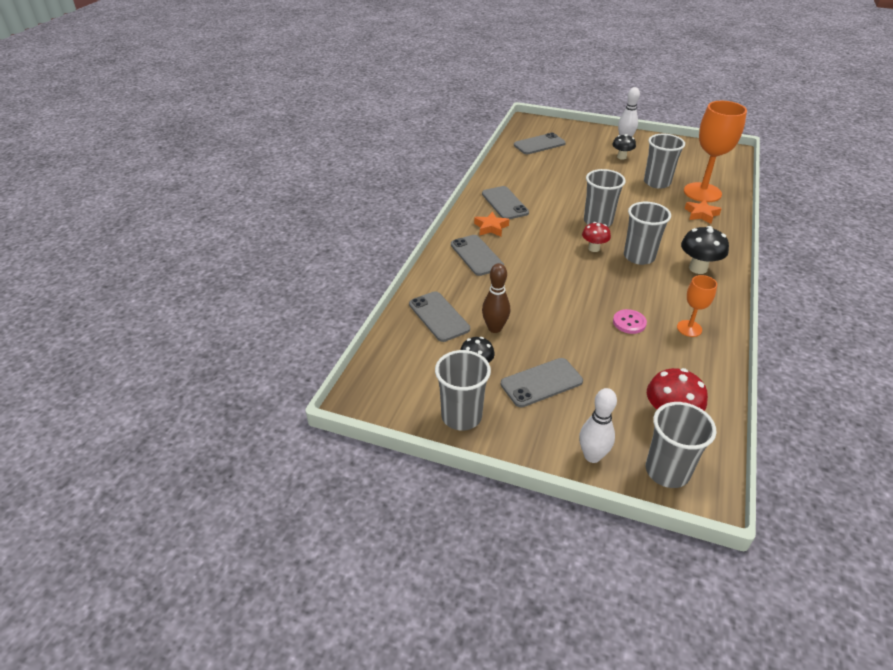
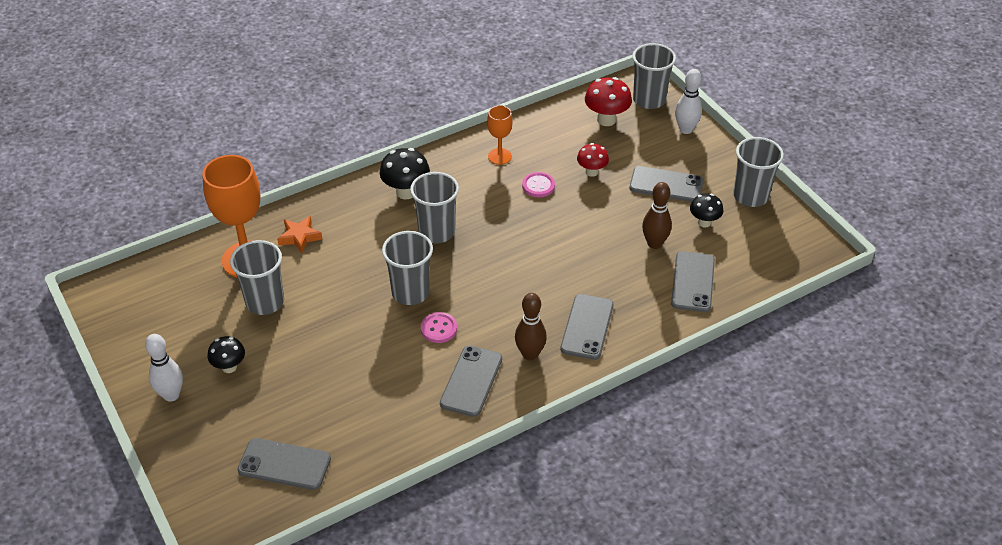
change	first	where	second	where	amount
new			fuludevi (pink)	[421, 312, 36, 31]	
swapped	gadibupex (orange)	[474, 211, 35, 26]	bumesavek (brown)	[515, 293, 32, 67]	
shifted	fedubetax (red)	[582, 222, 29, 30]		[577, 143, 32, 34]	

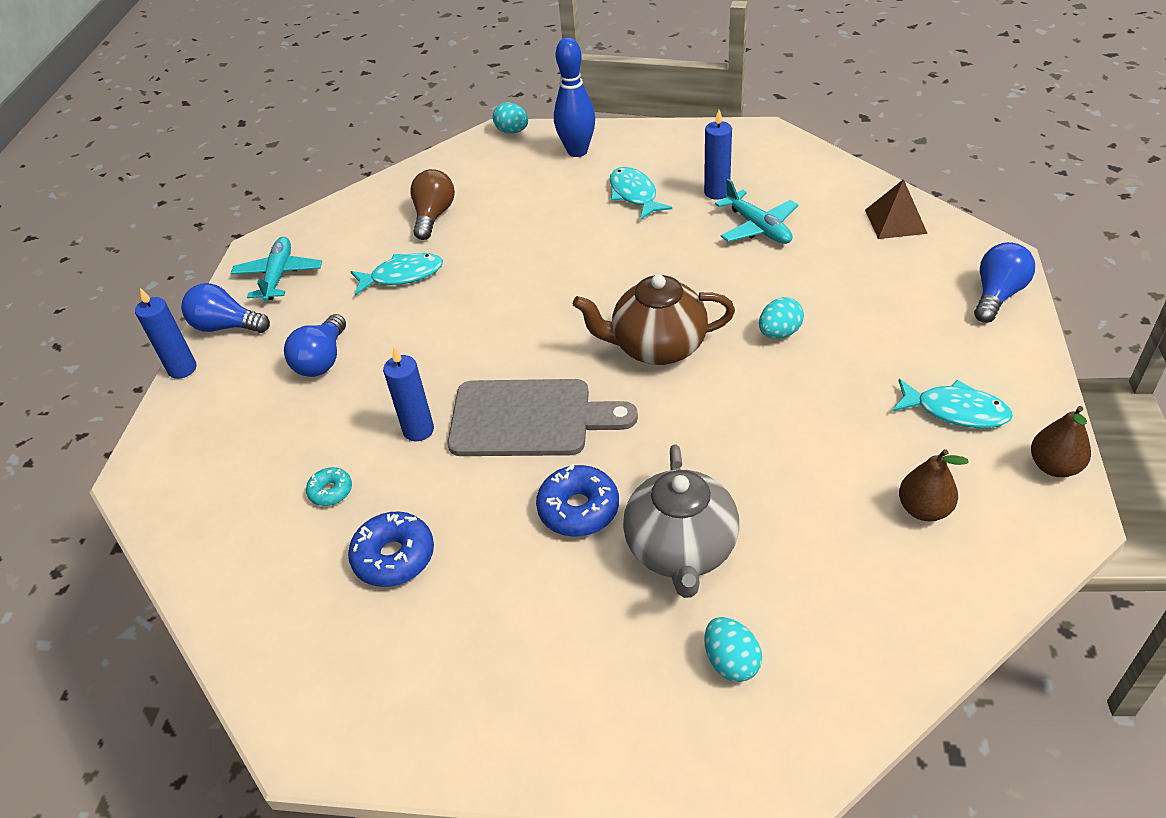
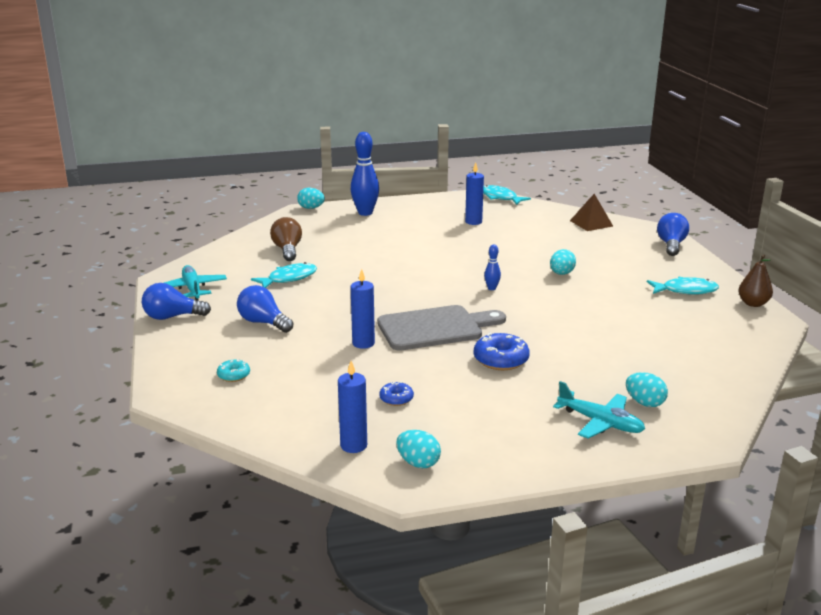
change	first	where	second	where	amount
shifted	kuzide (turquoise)	[306, 467, 46, 39]		[217, 359, 33, 23]	
rotated	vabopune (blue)	[284, 314, 62, 63]		[237, 285, 56, 48]	135 degrees clockwise
shifted	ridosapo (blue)	[135, 288, 62, 91]		[338, 361, 29, 92]	
scaled	kuzide (blue)	[348, 512, 86, 75]		[379, 382, 35, 24]	x0.57
new			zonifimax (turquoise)	[396, 430, 45, 38]	
shifted	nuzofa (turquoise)	[610, 167, 62, 53]		[483, 185, 48, 20]	
swapped	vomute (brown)	[573, 274, 162, 91]	bumesavek (blue)	[484, 244, 17, 46]	
shifted	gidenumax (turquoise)	[715, 179, 83, 65]		[553, 381, 92, 58]	
gone	vomute (grey)	[623, 445, 116, 153]			
gone	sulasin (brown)	[899, 449, 70, 72]			

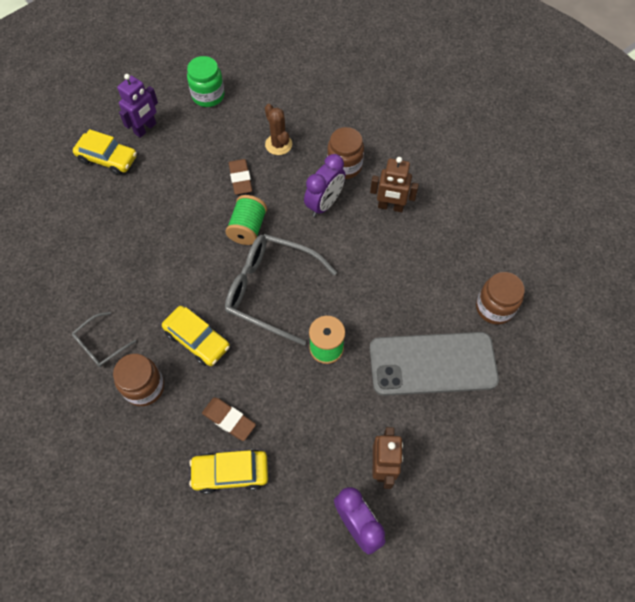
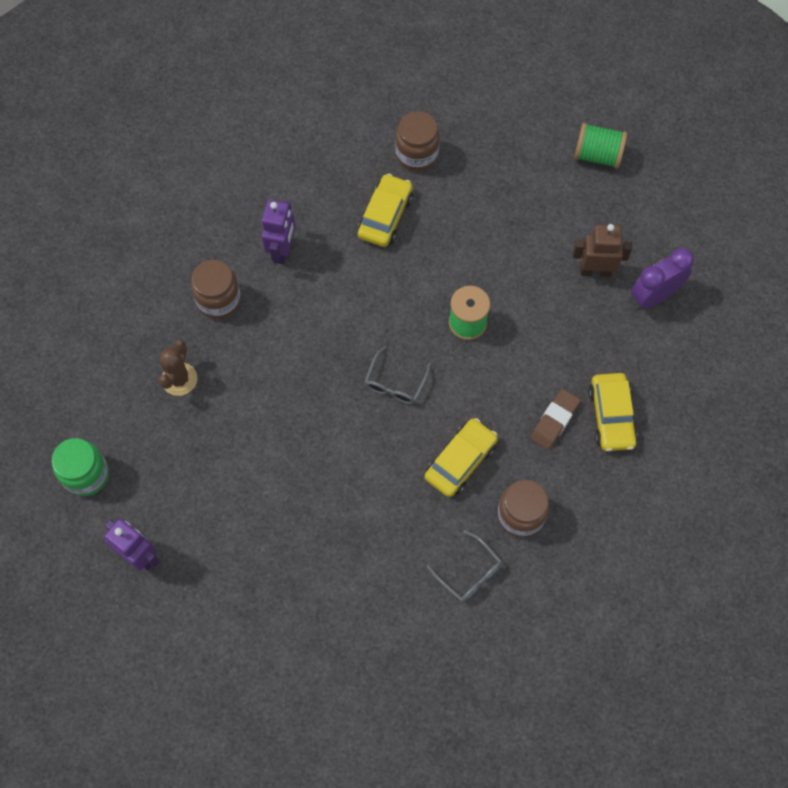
change	first	where	second	where	amount
rotated	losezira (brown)	[265, 104, 27, 51]		[158, 340, 39, 56]	45 degrees counterclockwise
repainted	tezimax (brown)	[370, 157, 49, 55]	tezimax (purple)	[262, 200, 34, 64]	
shifted	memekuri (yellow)	[73, 129, 64, 46]		[358, 173, 55, 74]	
scaled	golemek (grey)	[225, 234, 112, 111]		[365, 346, 66, 58]	x0.50
shifted	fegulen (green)	[225, 195, 42, 50]		[574, 123, 53, 45]	
gone	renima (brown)	[229, 159, 23, 36]			
gone	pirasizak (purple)	[304, 154, 41, 63]			
gone	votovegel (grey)	[370, 332, 129, 64]			

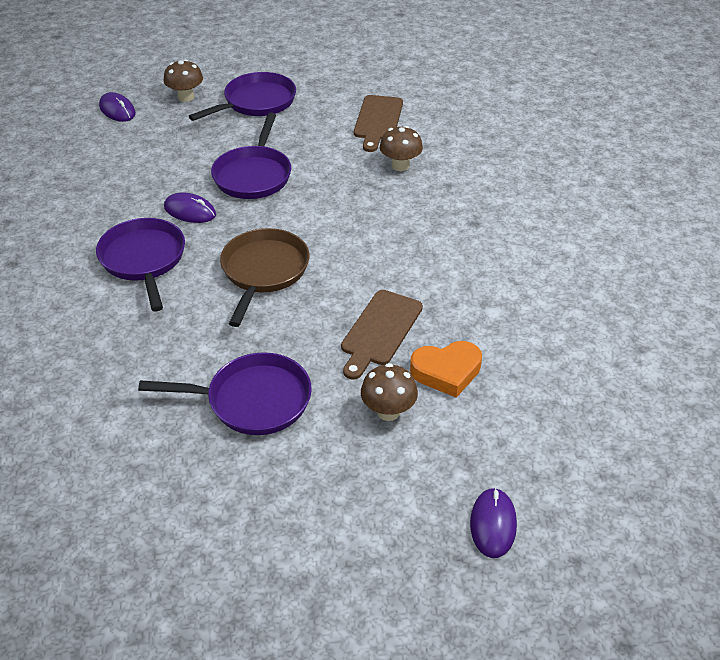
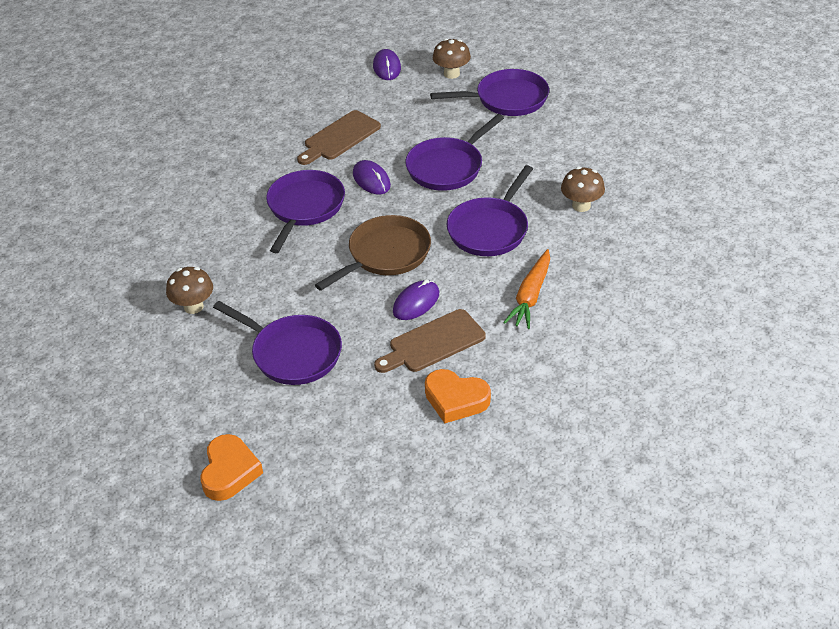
change	first	where	second	where	amount
shifted	fedubetax (brown)	[361, 363, 57, 58]		[166, 267, 47, 47]	
new			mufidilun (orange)	[200, 434, 63, 67]	
shifted	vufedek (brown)	[354, 95, 49, 57]		[297, 110, 84, 55]	
shifted	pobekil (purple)	[470, 487, 47, 71]		[393, 279, 46, 41]	
new			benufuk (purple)	[447, 165, 86, 91]	
new			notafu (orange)	[503, 249, 47, 80]	

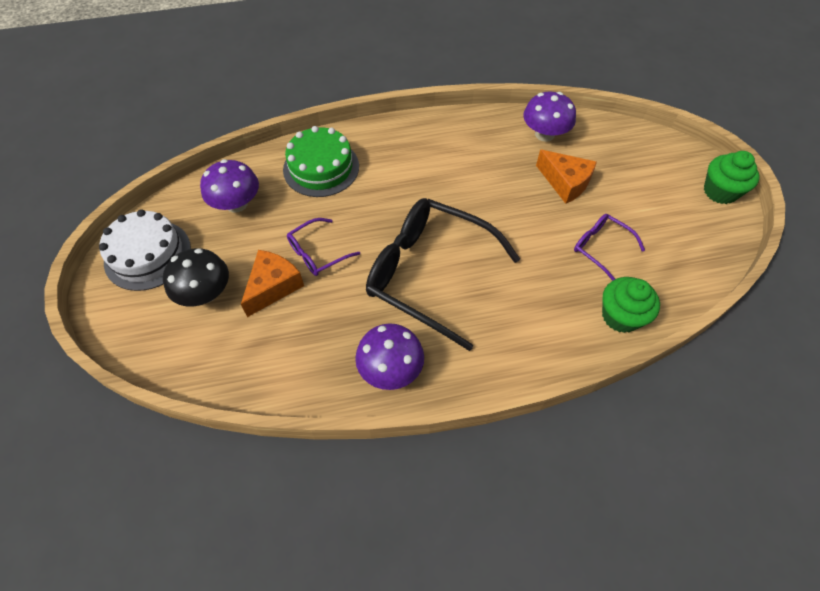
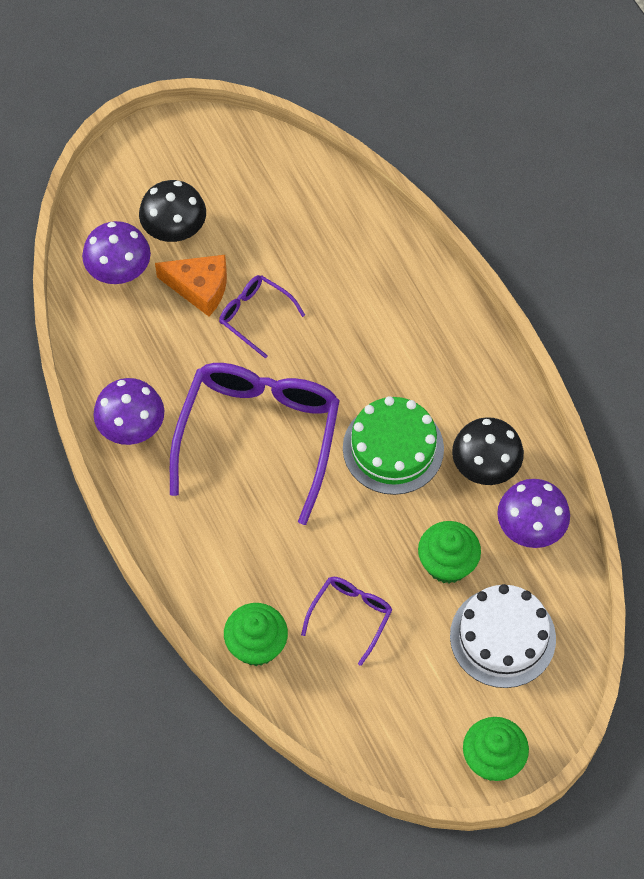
change	first	where	second	where	amount
shifted	fedubetax (purple)	[200, 159, 59, 53]		[82, 221, 69, 63]	
repainted	golemek (black)	[366, 198, 154, 153]	golemek (purple)	[170, 363, 170, 162]	
shifted	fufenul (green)	[283, 126, 76, 71]		[343, 396, 101, 99]	
swapped	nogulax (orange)	[536, 150, 61, 54]	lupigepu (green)	[418, 521, 63, 63]	
shifted	fufenul (white)	[99, 209, 92, 82]		[450, 584, 106, 104]	
new			fedubetax (black)	[452, 417, 72, 68]	

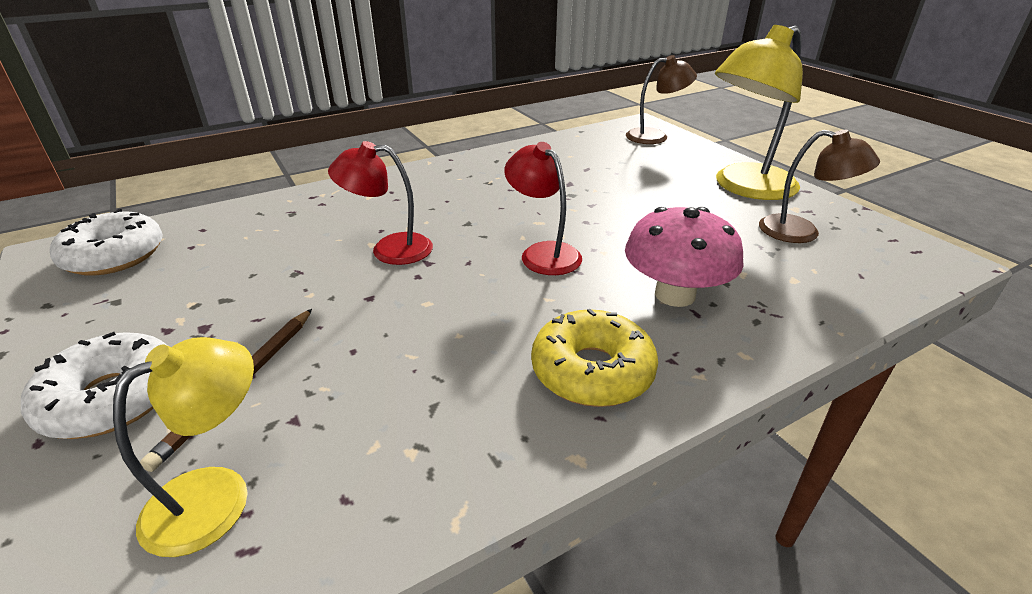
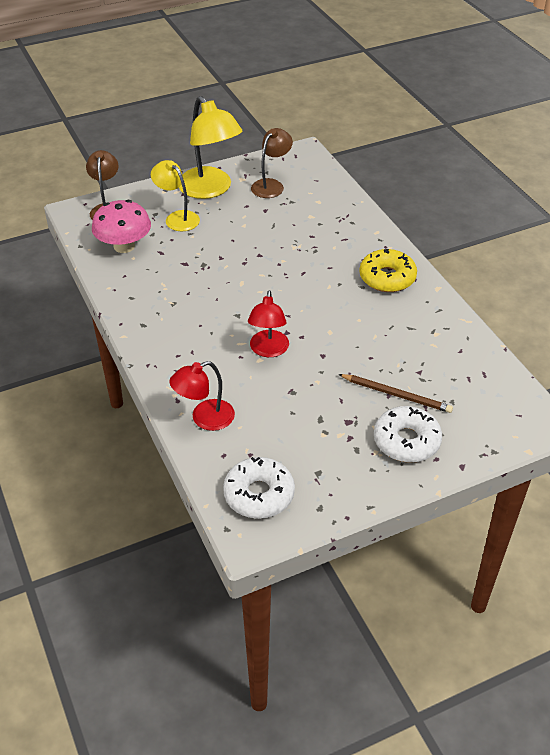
change	first	where	second	where	amount
shifted	fedubetax (pink)	[625, 207, 119, 100]		[92, 200, 59, 53]	
shifted	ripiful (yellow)	[113, 337, 141, 220]		[151, 160, 49, 71]	
shifted	ripiful (red)	[504, 142, 78, 133]		[169, 361, 66, 70]	

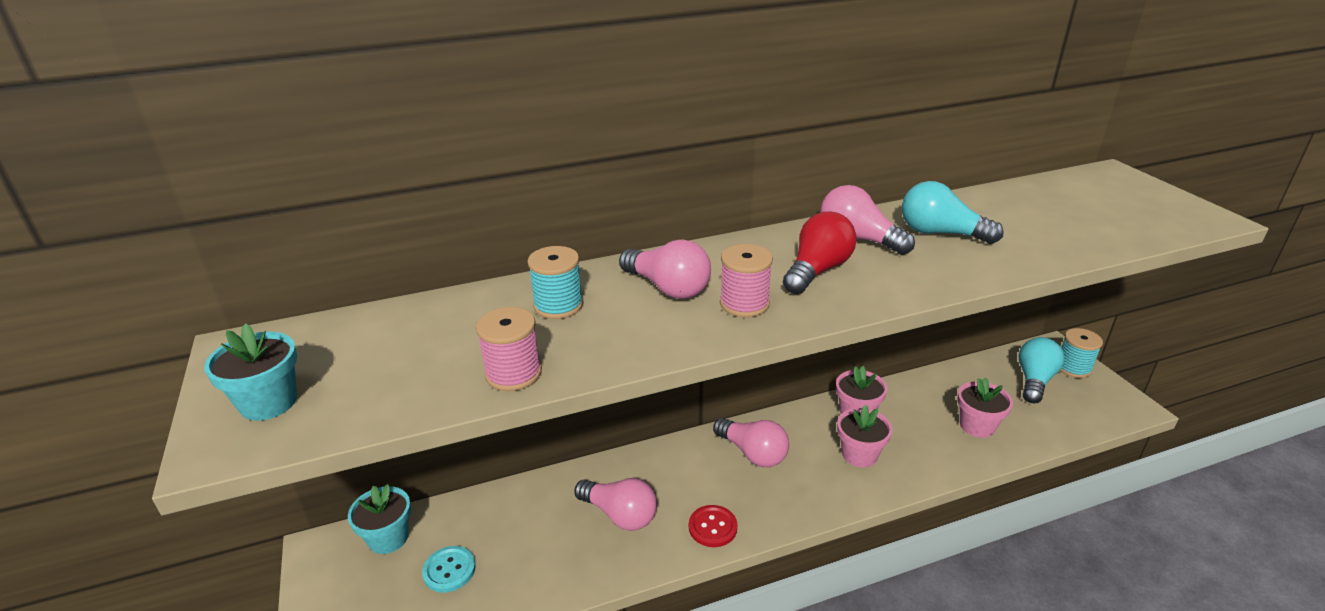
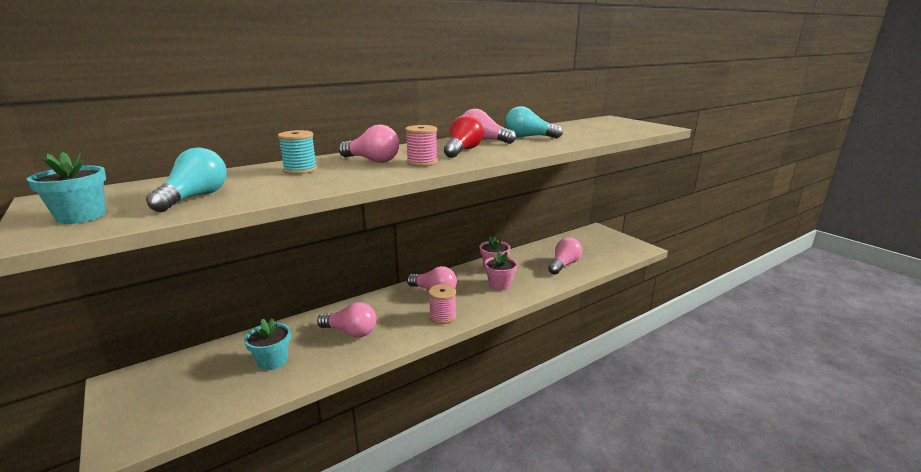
change	first	where	second	where	amount
shifted	vabopune (turquoise)	[1019, 337, 46, 66]		[146, 147, 81, 65]	
shifted	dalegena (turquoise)	[348, 484, 63, 70]		[244, 318, 47, 52]	
shifted	fegulen (pink)	[476, 307, 66, 84]		[429, 284, 27, 40]	
swapped	dalegena (pink)	[957, 377, 56, 61]	vabopune (pink)	[548, 237, 34, 38]	
gone	fuludevi (turquoise)	[422, 546, 54, 47]			
gone	fuludevi (red)	[689, 505, 48, 42]			
gone	fegulen (turquoise)	[1060, 328, 43, 50]			

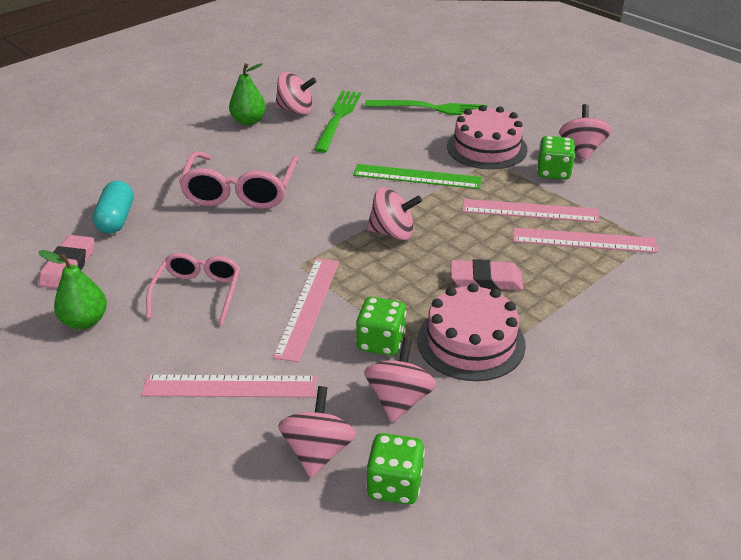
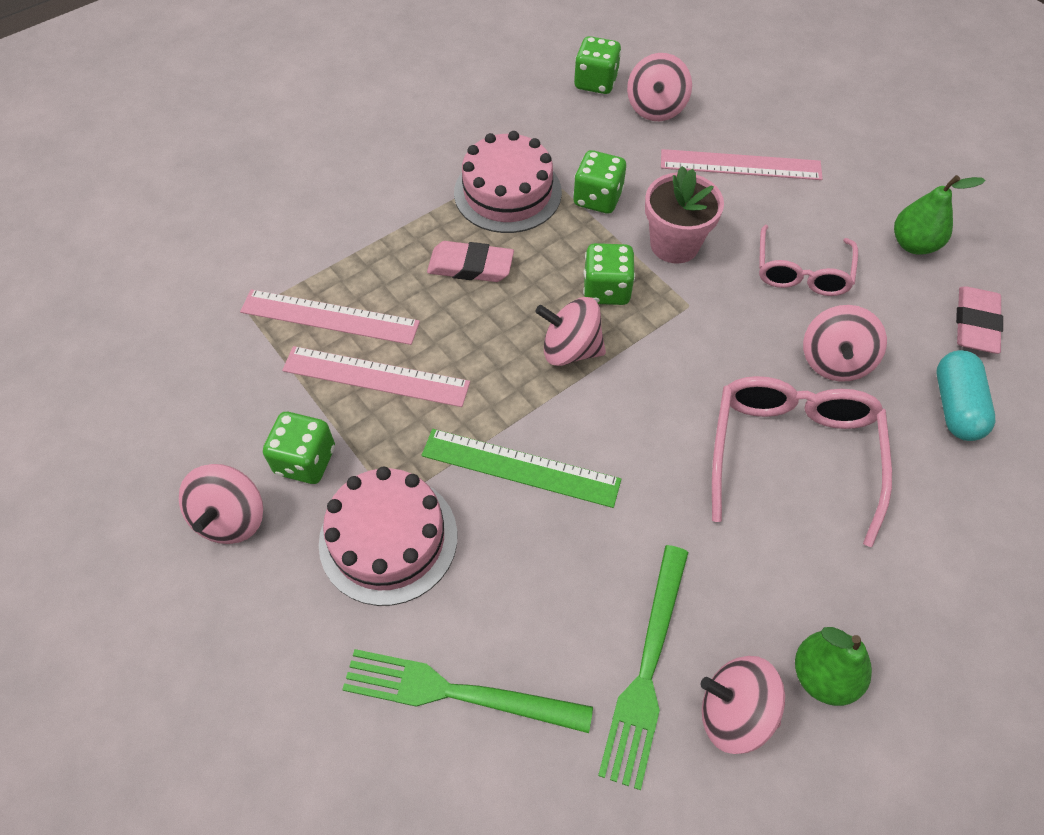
change	first	where	second	where	amount
new			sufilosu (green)	[583, 243, 52, 62]	
swapped	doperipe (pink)	[273, 258, 66, 105]	dalegena (pink)	[645, 166, 79, 97]	
shifted	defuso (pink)	[364, 338, 73, 84]		[803, 305, 84, 77]	

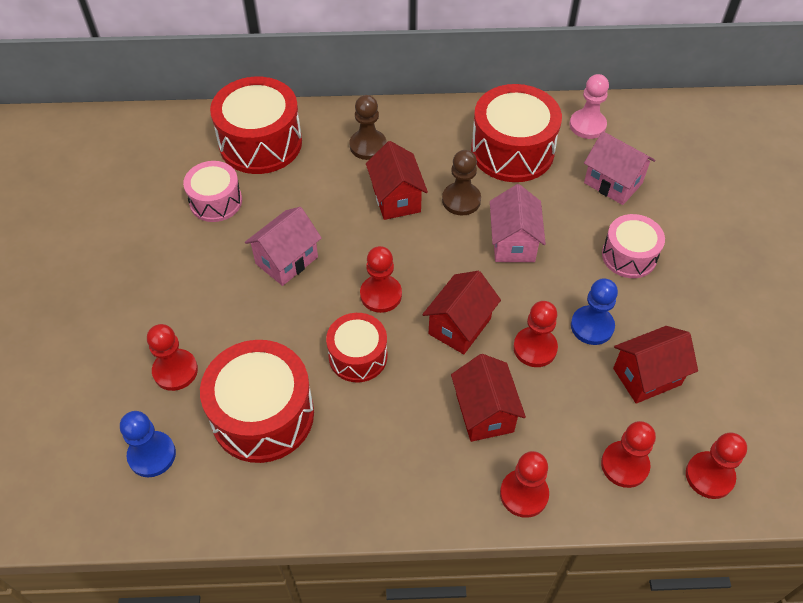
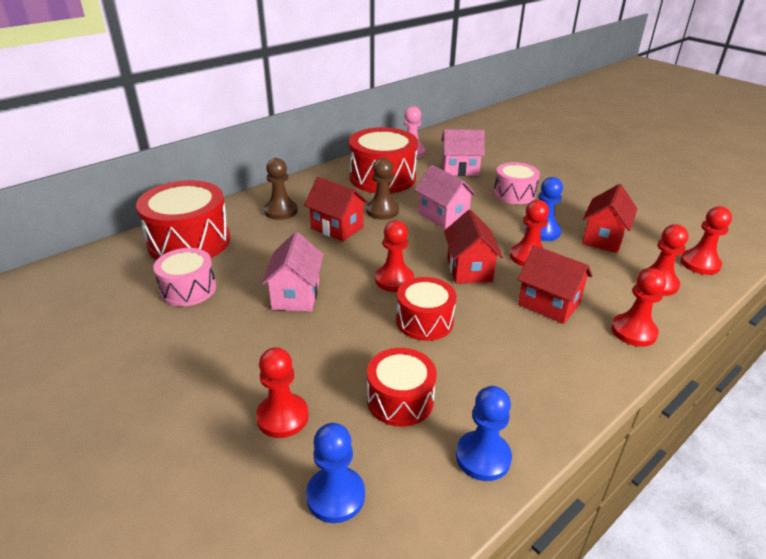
change	first	where	second	where	amount
scaled	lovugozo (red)	[200, 340, 114, 123]		[367, 348, 70, 79]	x0.60
new			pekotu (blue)	[456, 386, 56, 95]	

